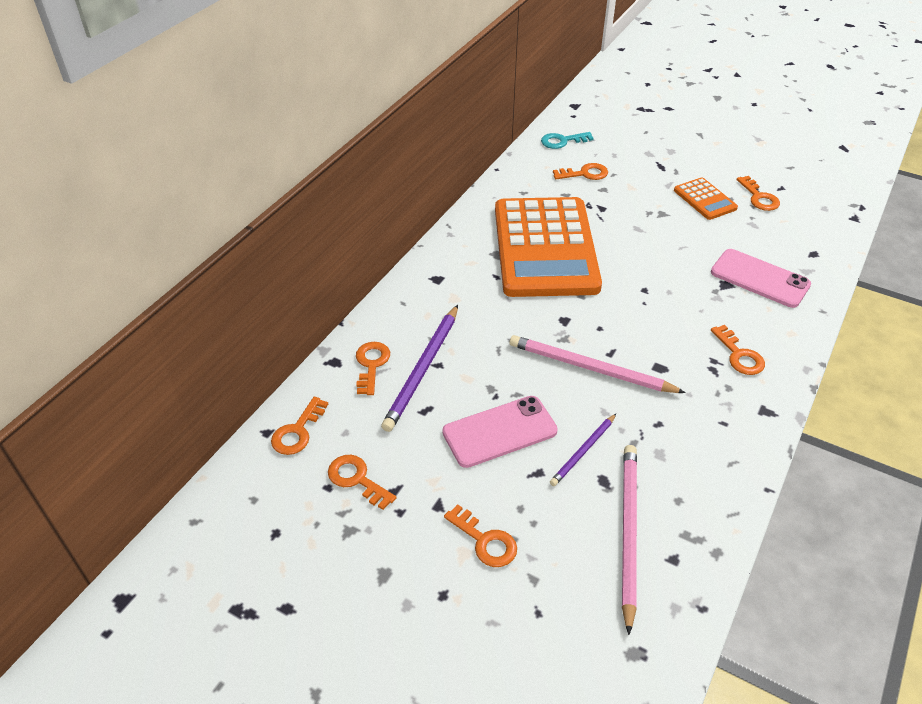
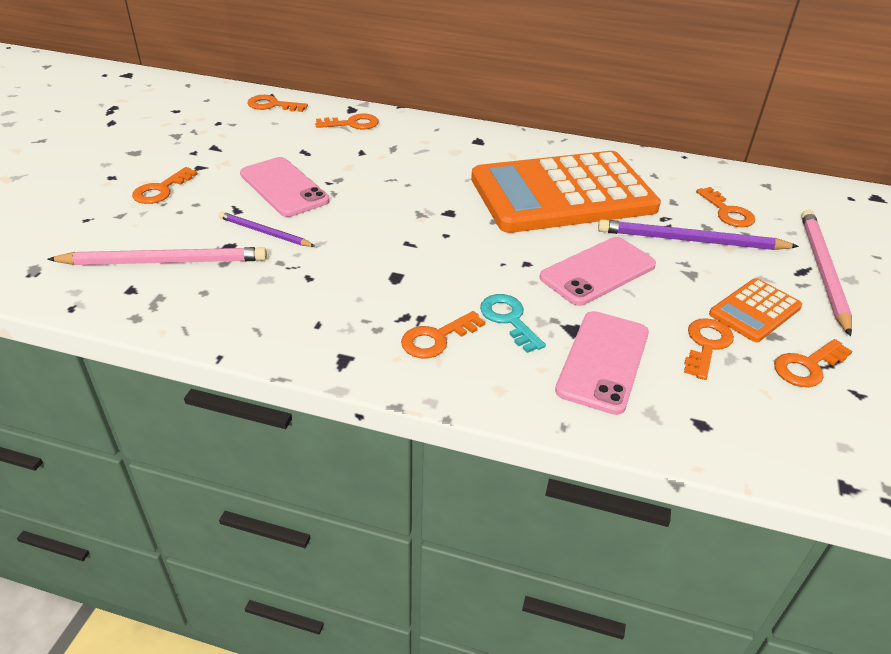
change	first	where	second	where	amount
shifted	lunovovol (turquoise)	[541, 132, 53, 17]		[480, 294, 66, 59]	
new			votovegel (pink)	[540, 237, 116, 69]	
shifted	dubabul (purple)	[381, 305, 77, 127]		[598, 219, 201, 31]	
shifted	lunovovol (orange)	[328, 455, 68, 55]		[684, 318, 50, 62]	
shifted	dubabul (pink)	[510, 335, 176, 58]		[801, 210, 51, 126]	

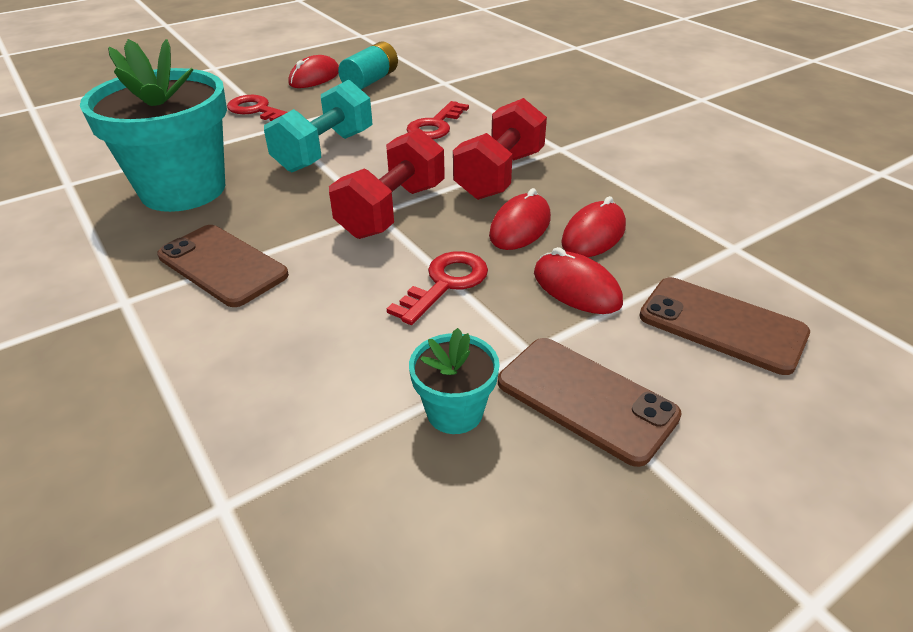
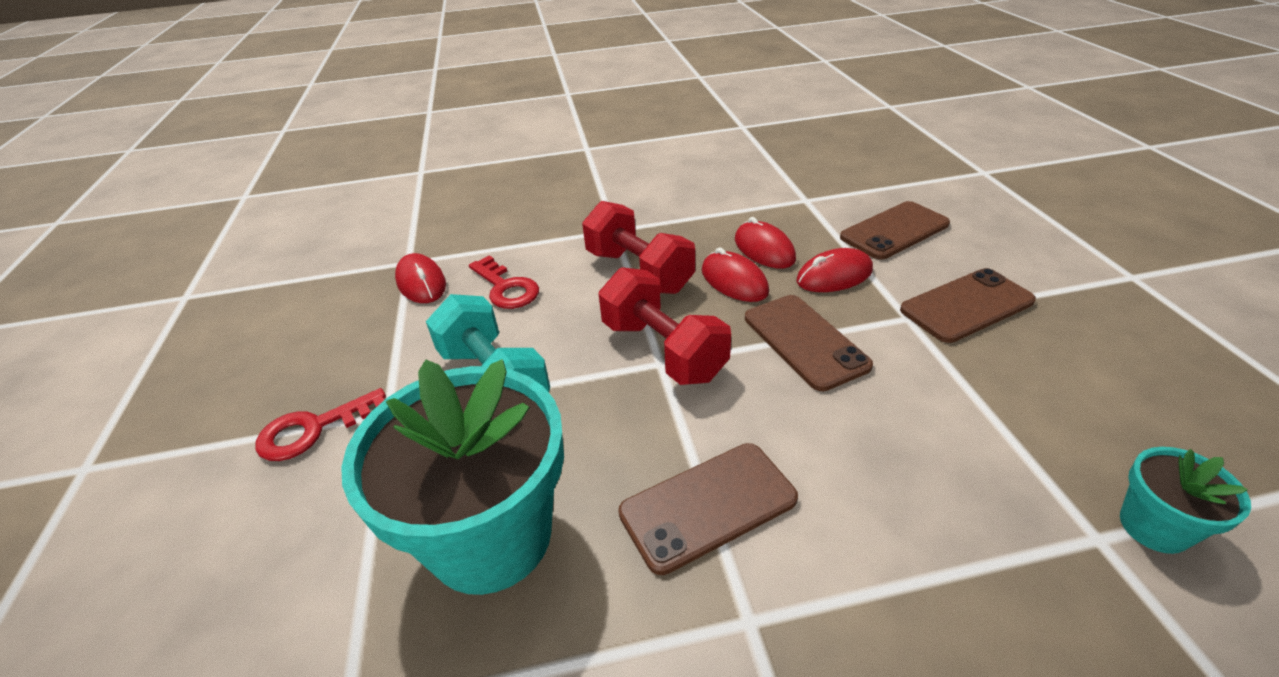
change	first	where	second	where	amount
shifted	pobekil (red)	[288, 55, 51, 33]		[395, 253, 51, 50]	
swapped	lunovovol (red)	[387, 251, 101, 74]	votovegel (brown)	[745, 295, 128, 96]	
shifted	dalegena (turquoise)	[409, 328, 91, 106]		[1120, 447, 131, 107]	
gone	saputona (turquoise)	[338, 41, 60, 49]			

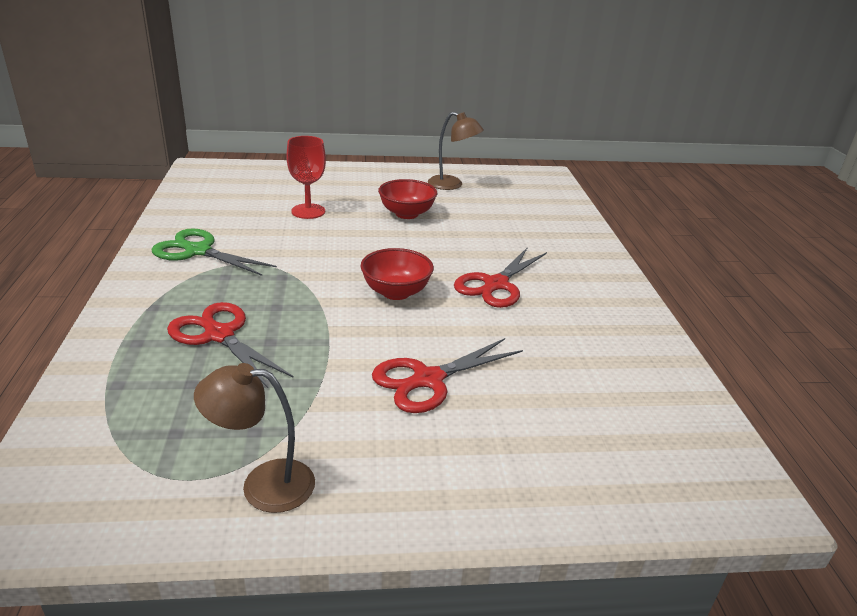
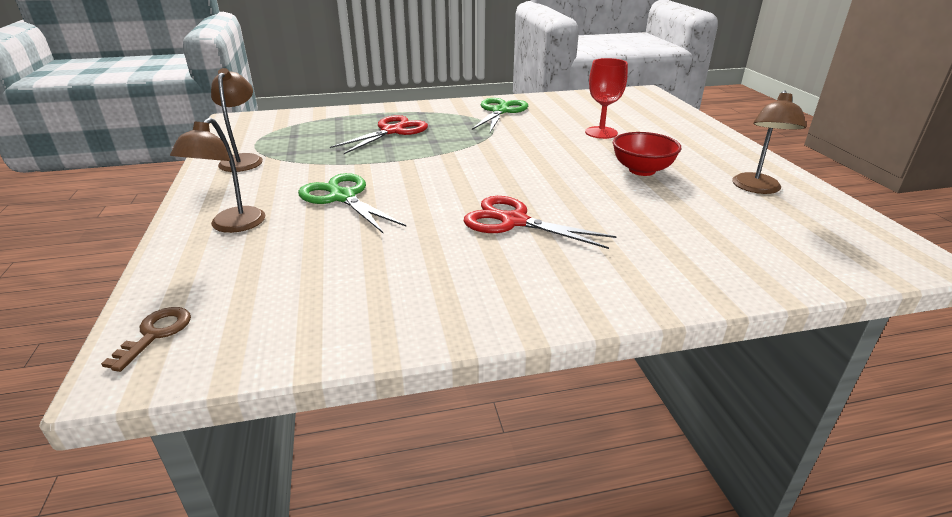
change	first	where	second	where	amount
new			lunovovol (brown)	[101, 307, 90, 65]	
new			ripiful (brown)	[170, 117, 96, 116]	
repainted	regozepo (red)	[372, 338, 151, 75]	regozepo (green)	[298, 173, 108, 60]	
gone	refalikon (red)	[361, 248, 73, 52]			

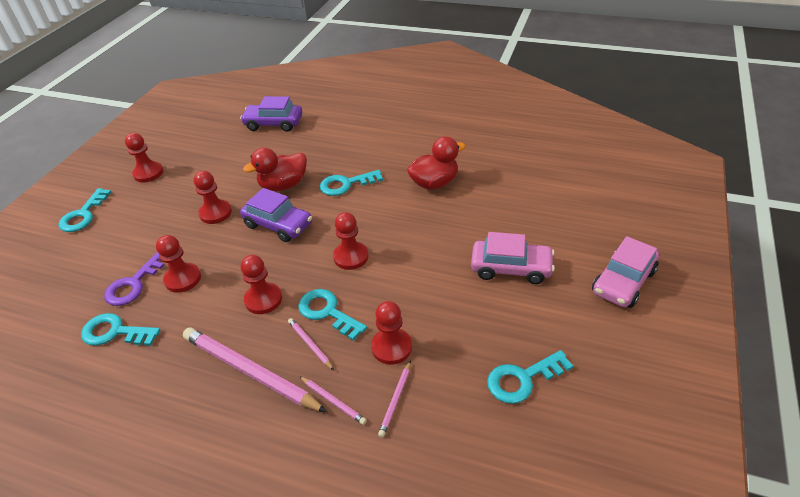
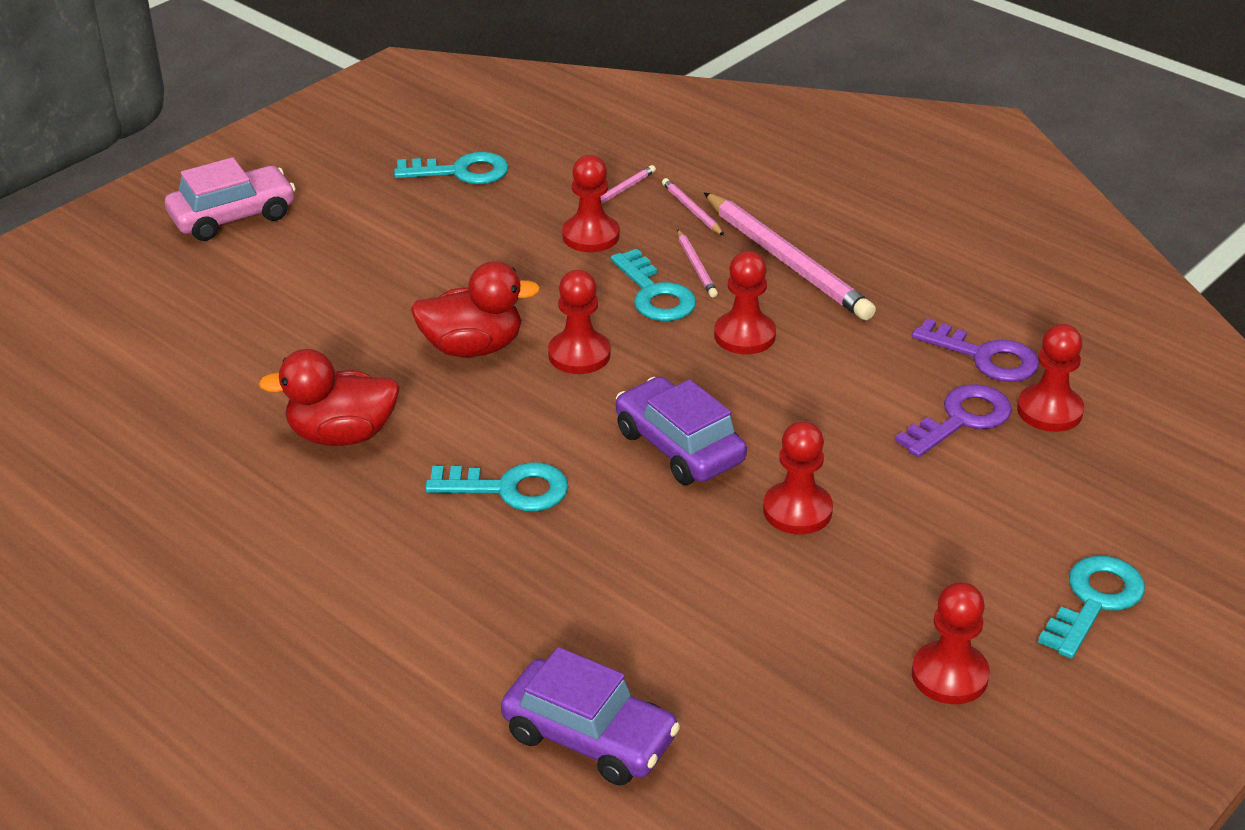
change	first	where	second	where	amount
shifted	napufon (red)	[243, 147, 64, 44]		[411, 261, 129, 96]	
repainted	lunovovol (turquoise)	[81, 313, 80, 33]	lunovovol (purple)	[912, 318, 128, 64]	
shifted	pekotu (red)	[156, 235, 45, 58]		[1017, 324, 67, 108]	
gone	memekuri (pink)	[471, 232, 84, 52]			

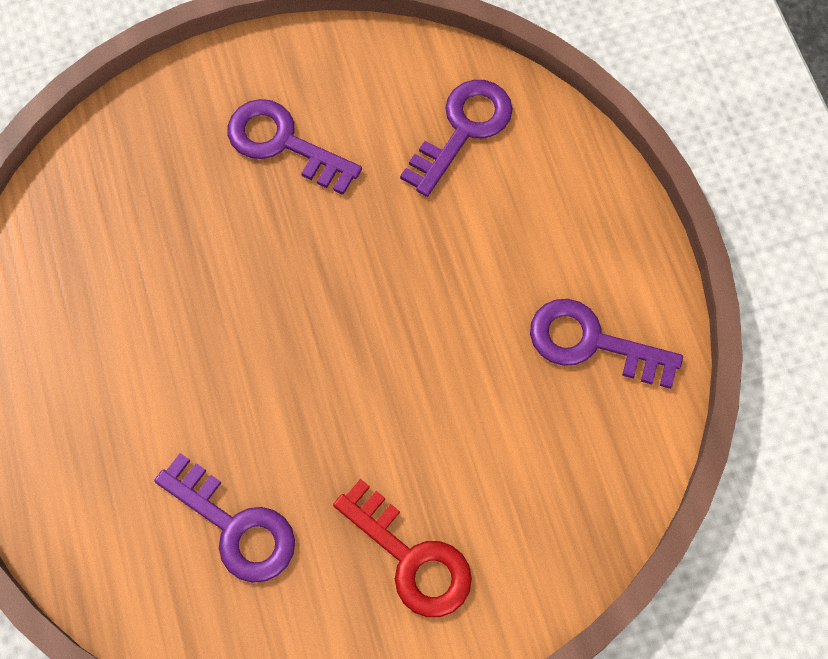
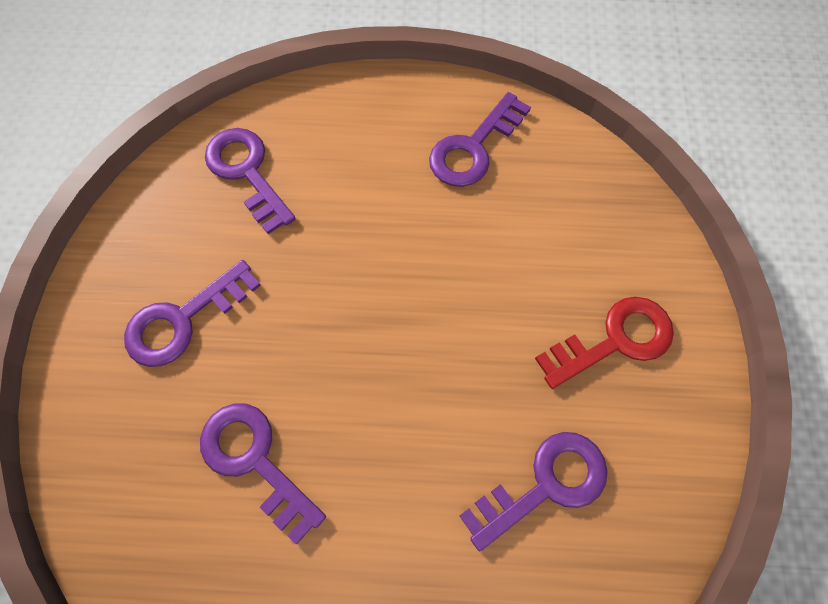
change	first	where	second	where	amount
new			lunovovol (purple)	[200, 403, 126, 141]	

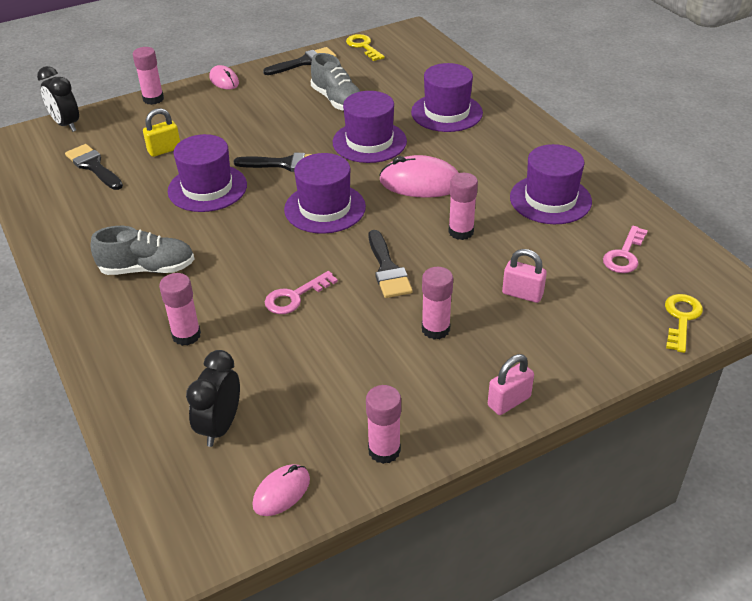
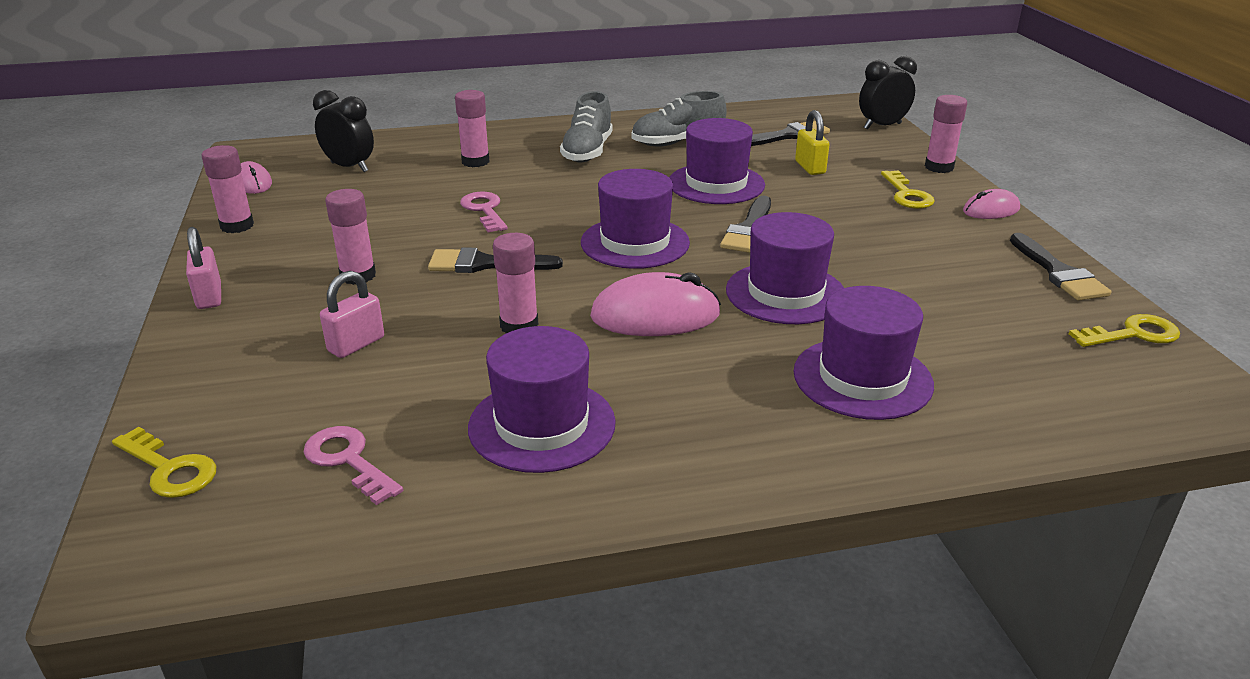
change	first	where	second	where	amount
rotated	pobekil (pink)	[379, 155, 80, 43]		[590, 272, 131, 64]	60 degrees clockwise
shifted	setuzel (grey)	[311, 53, 49, 58]		[631, 91, 96, 56]	
new			lunovovol (yellow)	[881, 170, 54, 39]	

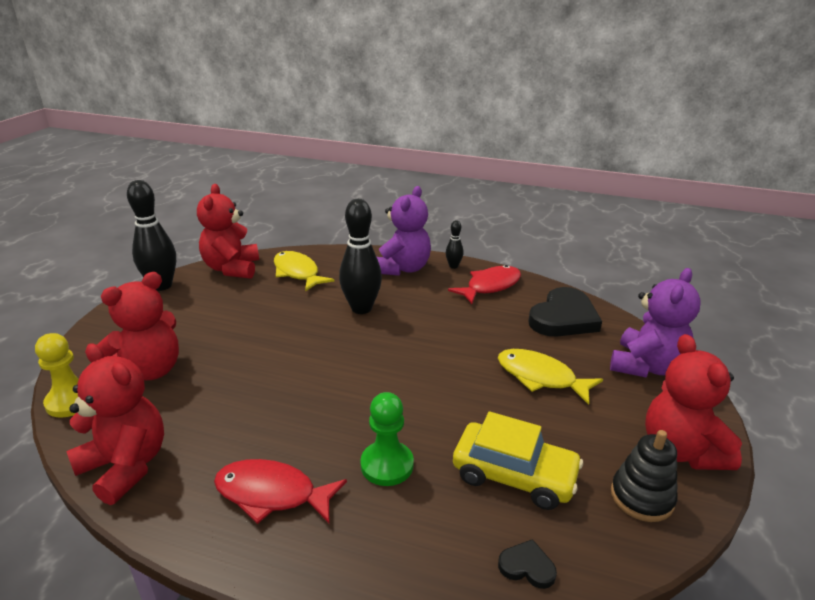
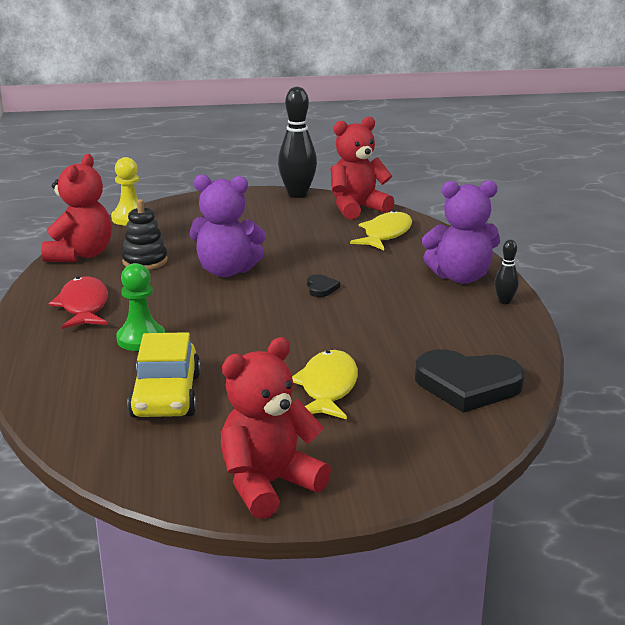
change	first	where	second	where	amount
shifted	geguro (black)	[611, 430, 67, 92]		[122, 199, 46, 71]	
shifted	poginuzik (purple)	[610, 268, 91, 109]		[190, 174, 76, 103]	
shifted	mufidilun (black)	[498, 539, 59, 50]		[307, 274, 33, 23]	
gone	poginuzik (red)	[97, 272, 82, 108]			
gone	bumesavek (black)	[339, 199, 43, 115]			
gone	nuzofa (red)	[448, 265, 73, 39]			

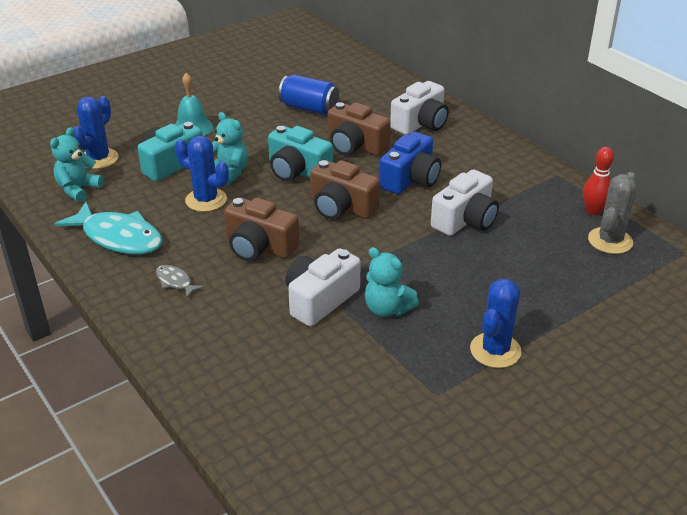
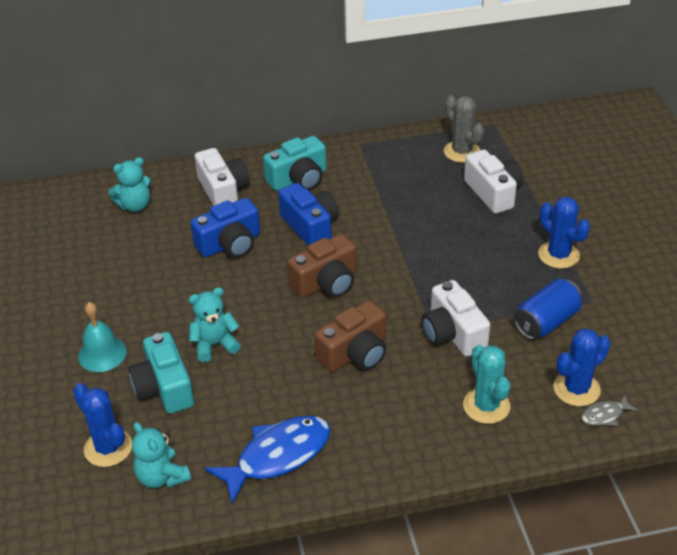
change	first	where	second	where	amount
shifted	poginuzik (turquoise)	[365, 247, 54, 70]		[108, 157, 44, 55]	
repainted	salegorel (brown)	[328, 102, 63, 54]	salegorel (blue)	[191, 198, 69, 60]	
repainted	nuzofa (turquoise)	[54, 202, 108, 52]	nuzofa (blue)	[205, 416, 125, 88]	
shifted	salegorel (turquoise)	[268, 126, 65, 55]		[263, 136, 64, 55]	
new			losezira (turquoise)	[463, 345, 47, 79]	
shifted	salegorel (white)	[431, 169, 68, 67]		[464, 150, 59, 64]	
shifted	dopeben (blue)	[278, 75, 61, 40]		[514, 279, 69, 61]	
shifted	losezira (blue)	[175, 136, 54, 76]		[553, 328, 58, 78]	
shifted	nuzofa (grey)	[156, 265, 48, 33]		[581, 395, 57, 31]	
gone	bumesavek (red)	[583, 147, 31, 68]			

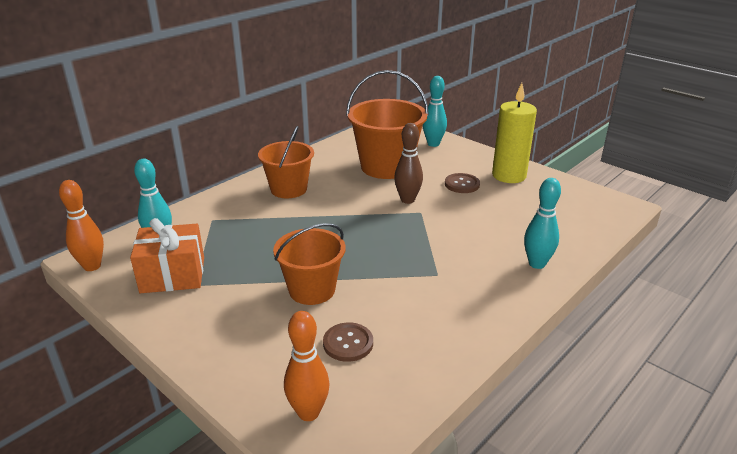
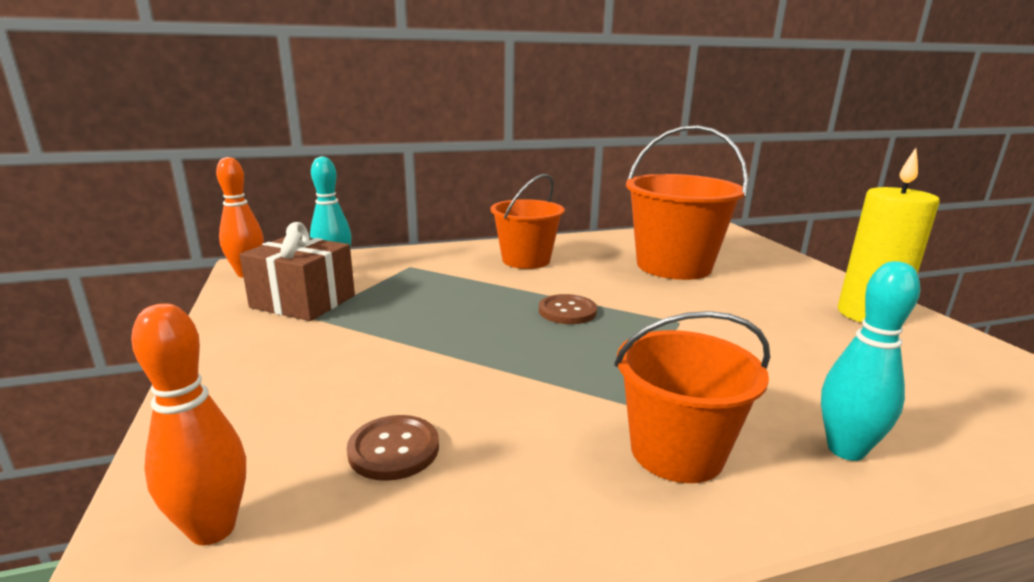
change	first	where	second	where	amount
repainted	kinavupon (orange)	[130, 218, 74, 75]	kinavupon (brown)	[240, 222, 115, 99]	
shifted	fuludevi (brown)	[445, 173, 35, 20]		[539, 294, 58, 30]	
shifted	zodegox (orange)	[273, 223, 73, 82]		[614, 311, 156, 172]	
gone	bumesavek (brown)	[394, 123, 29, 81]			
gone	bumesavek (turquoise)	[423, 76, 24, 71]			

